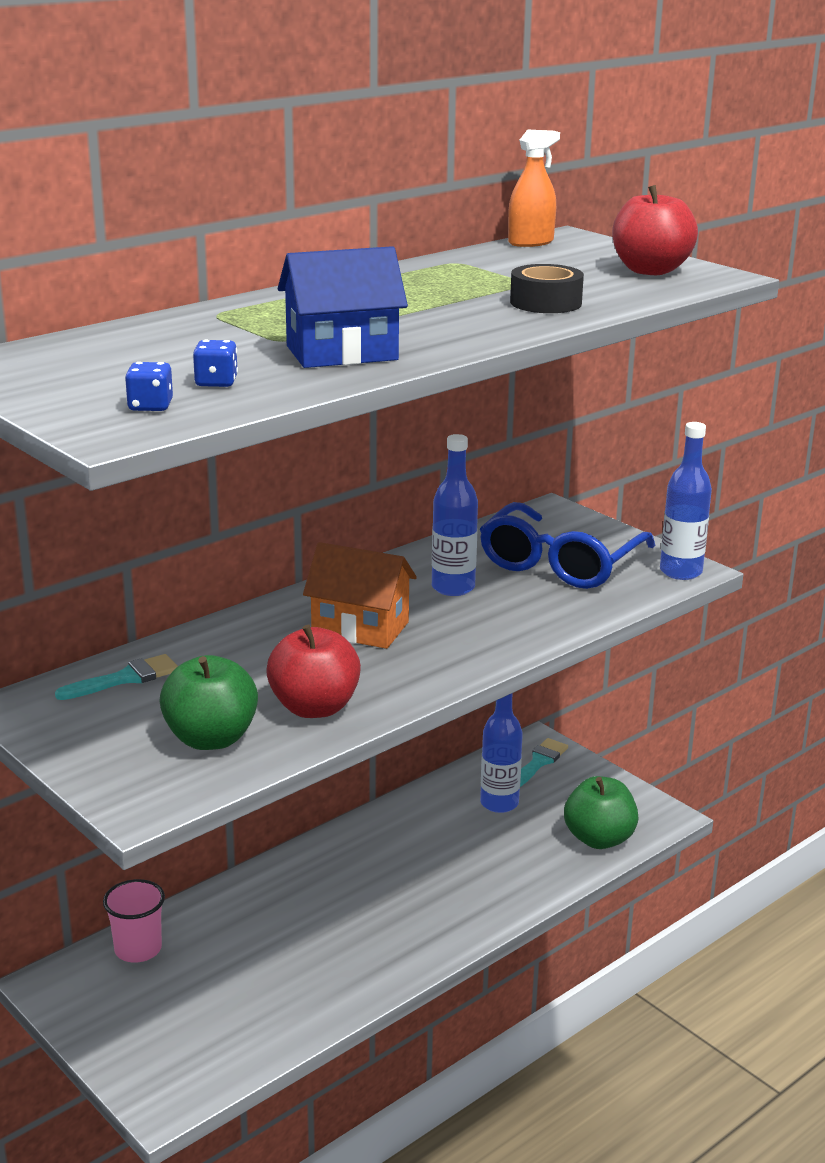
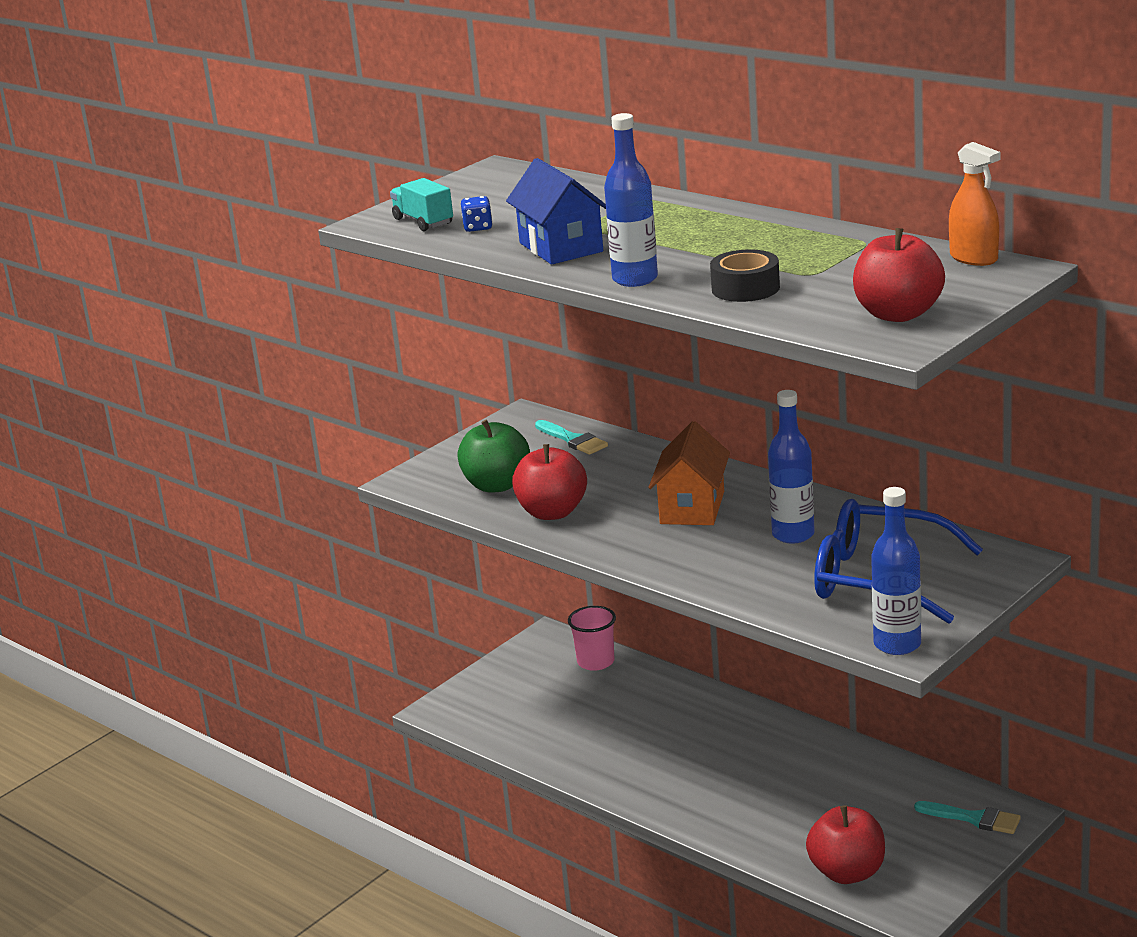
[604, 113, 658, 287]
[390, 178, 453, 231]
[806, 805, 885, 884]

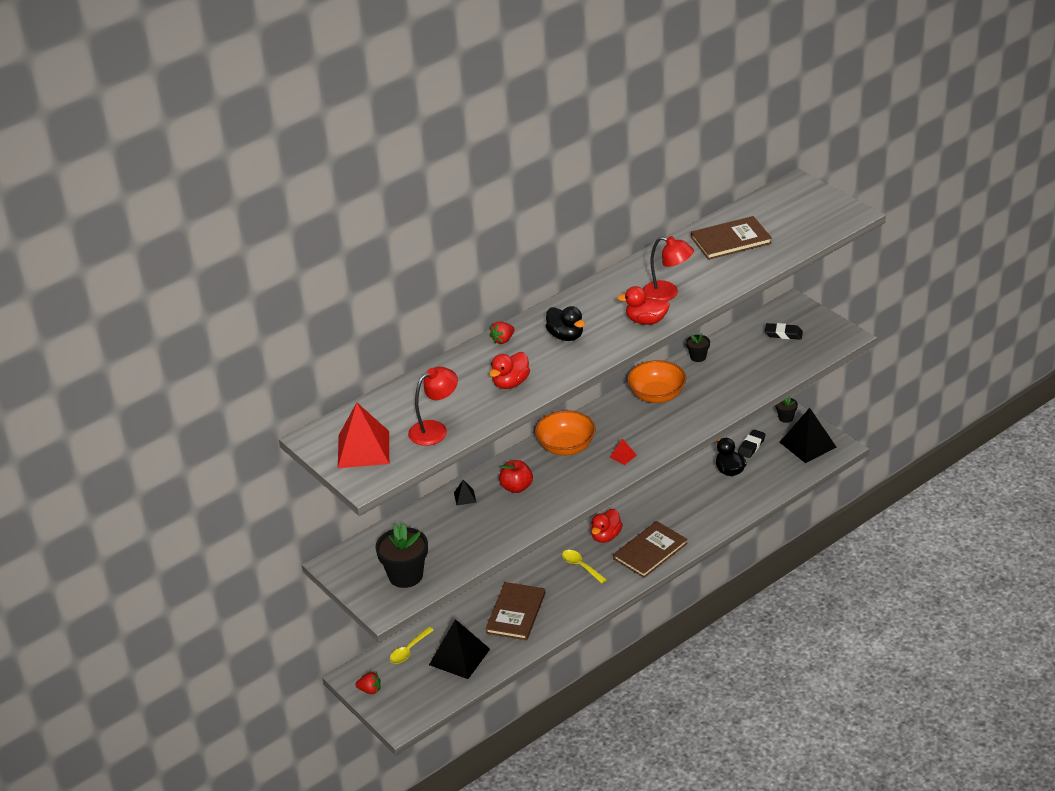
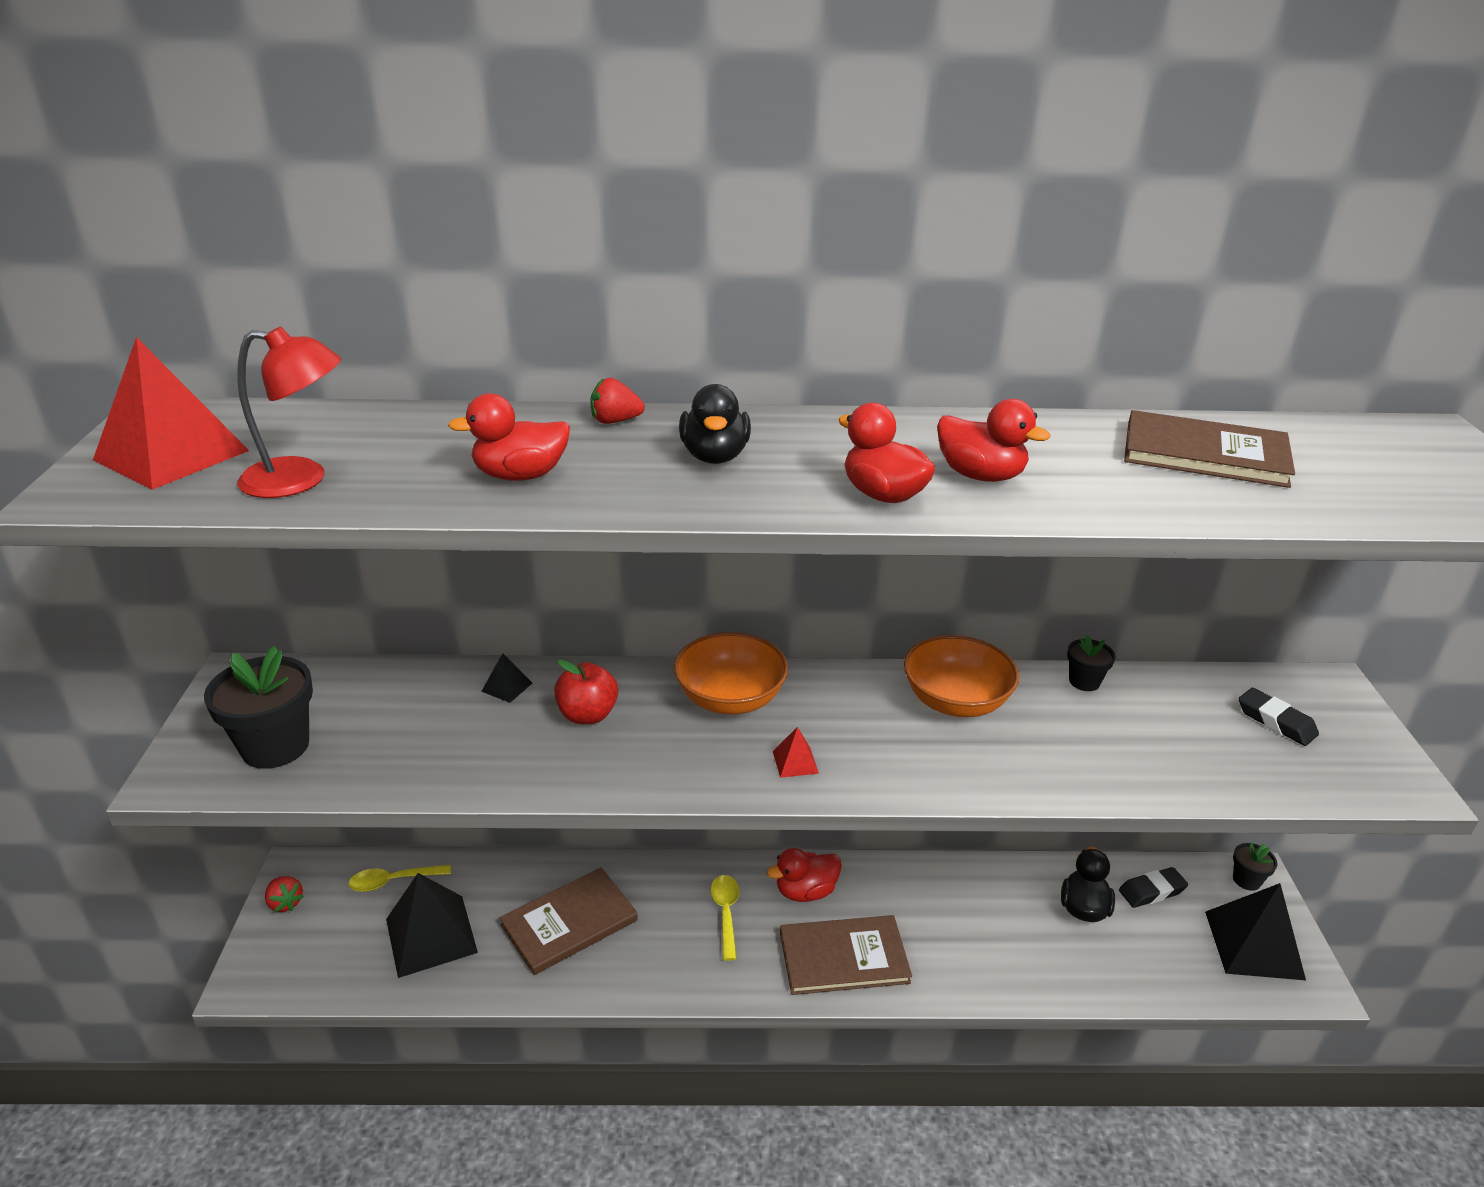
[937, 399, 1050, 482]

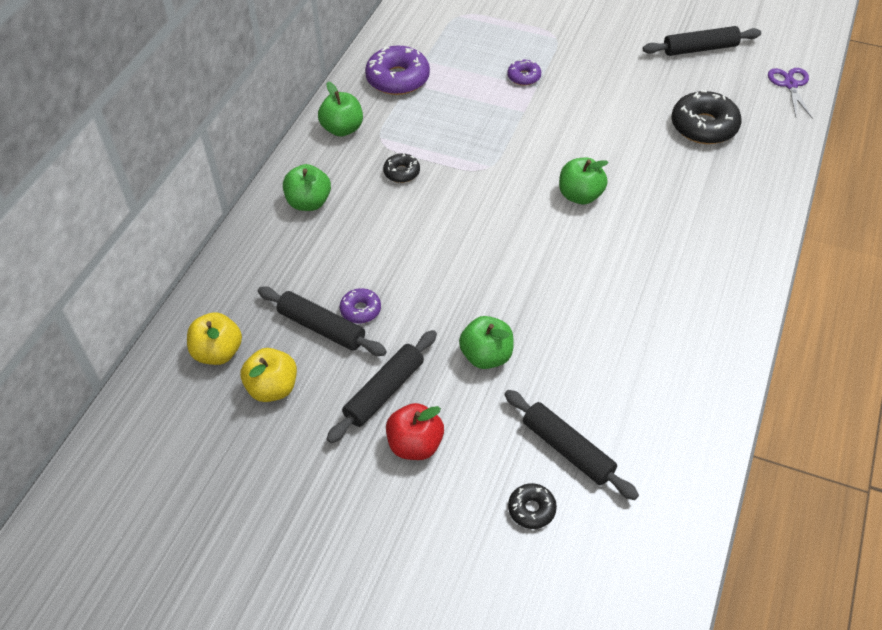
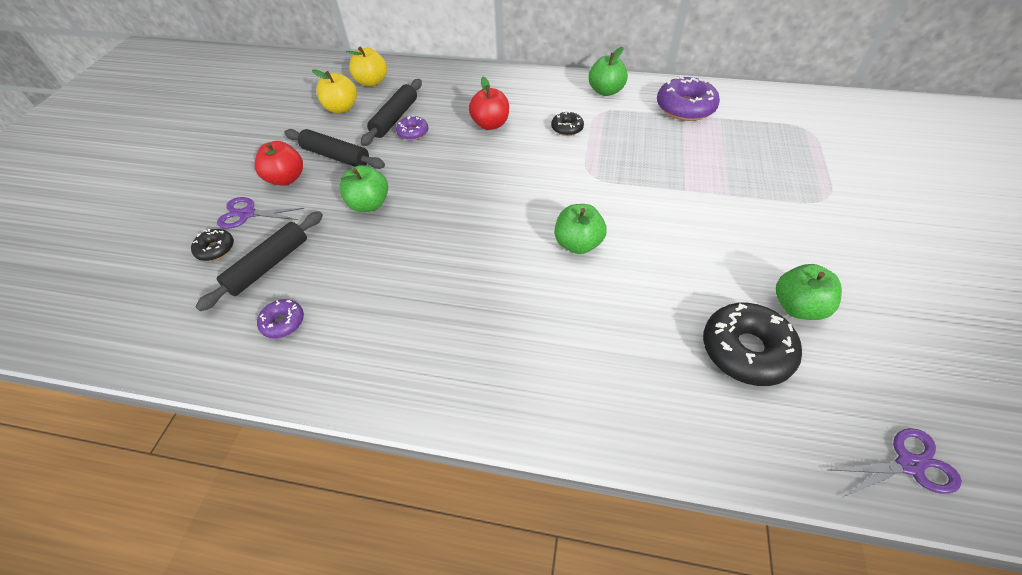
[643, 26, 761, 56] (first image)
[217, 197, 304, 229]
[469, 77, 509, 130]
[776, 264, 842, 320]
[257, 299, 304, 339]

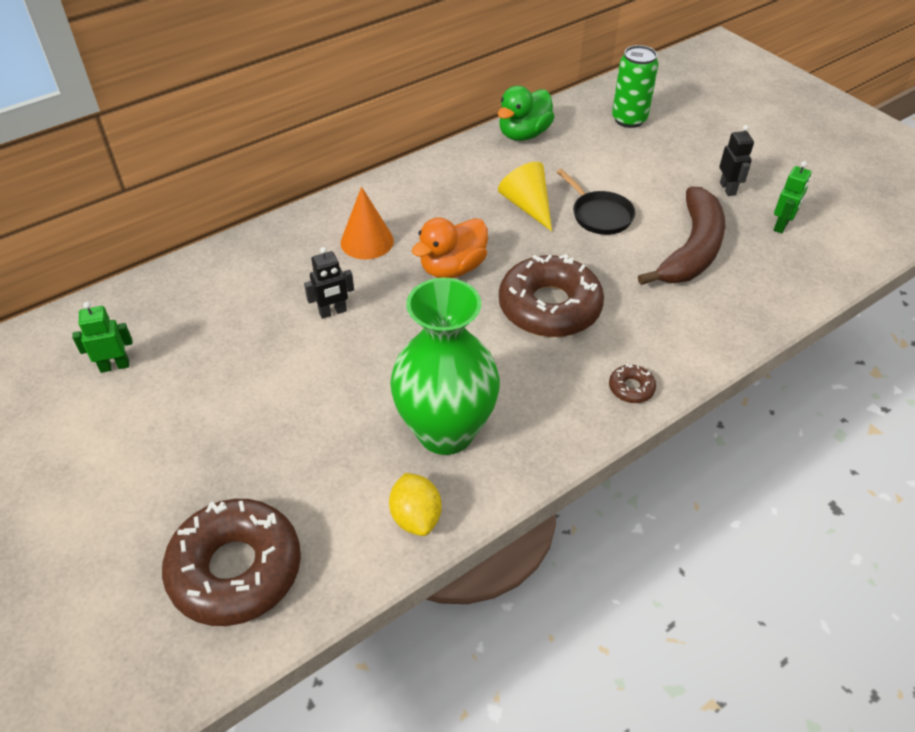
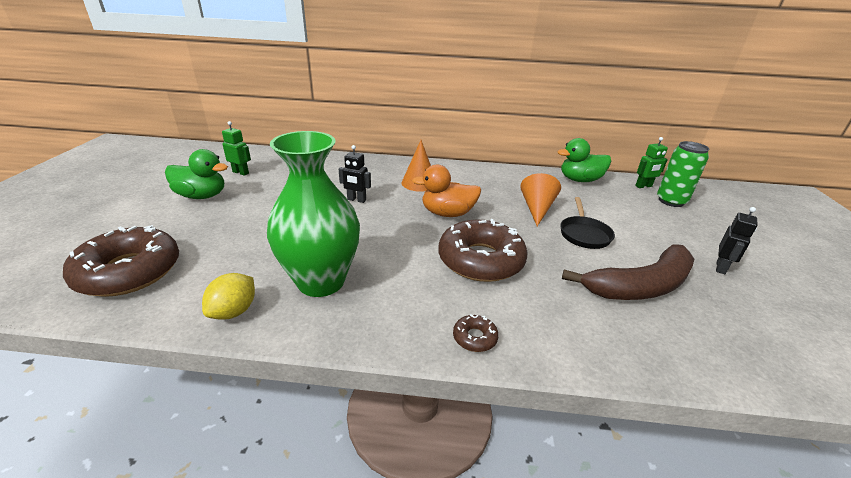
[165, 149, 228, 199]
[635, 137, 668, 188]
[520, 173, 561, 226]

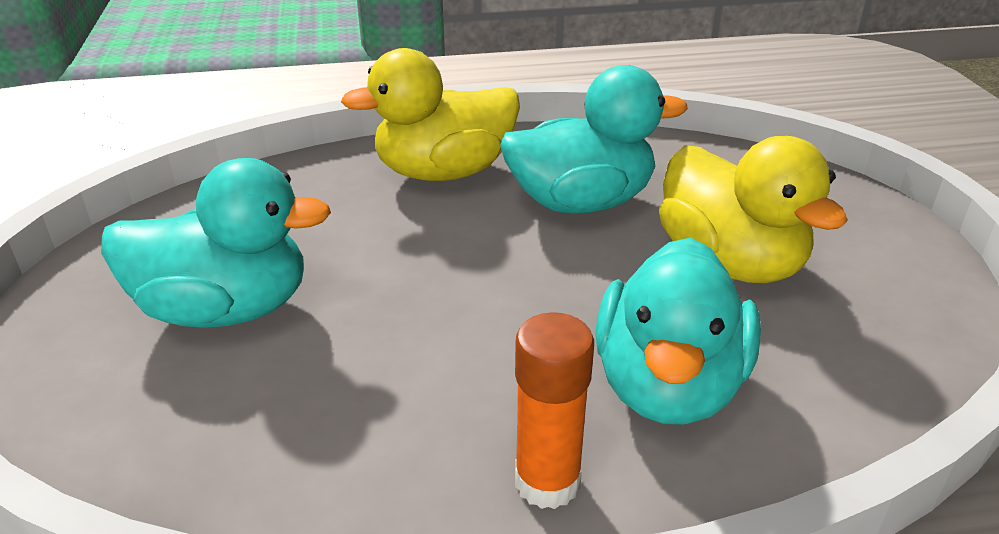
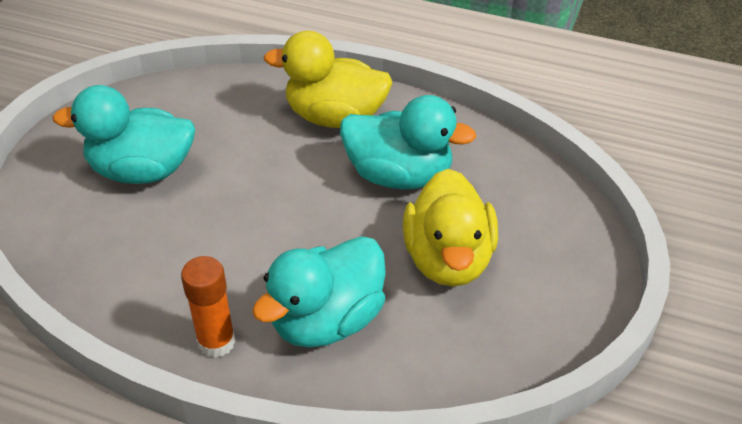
[53, 85, 195, 184]

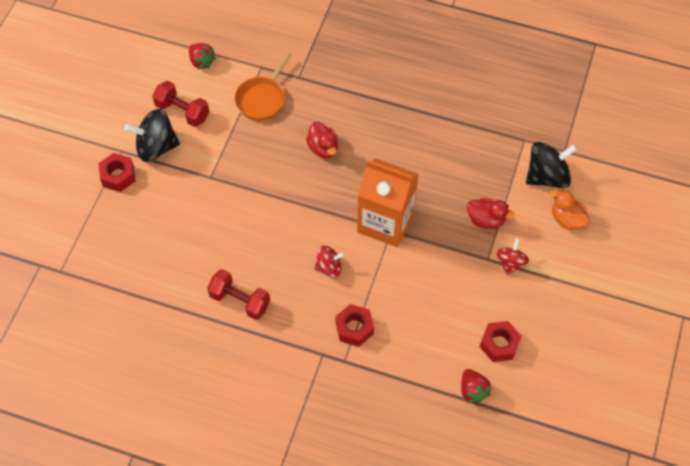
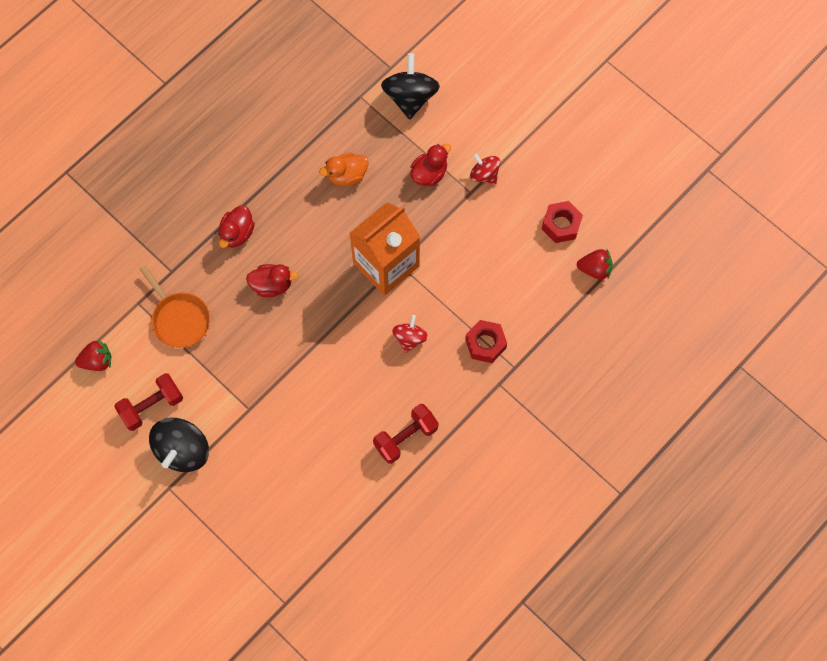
[98, 153, 136, 192] (first image)
[219, 205, 255, 248]
[319, 152, 369, 186]

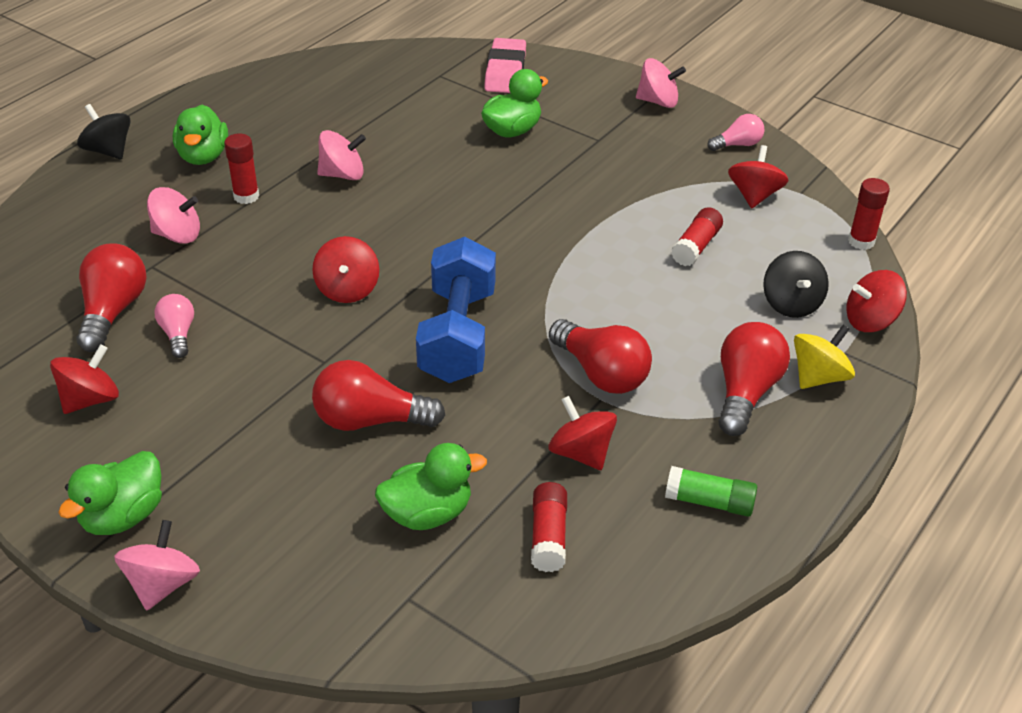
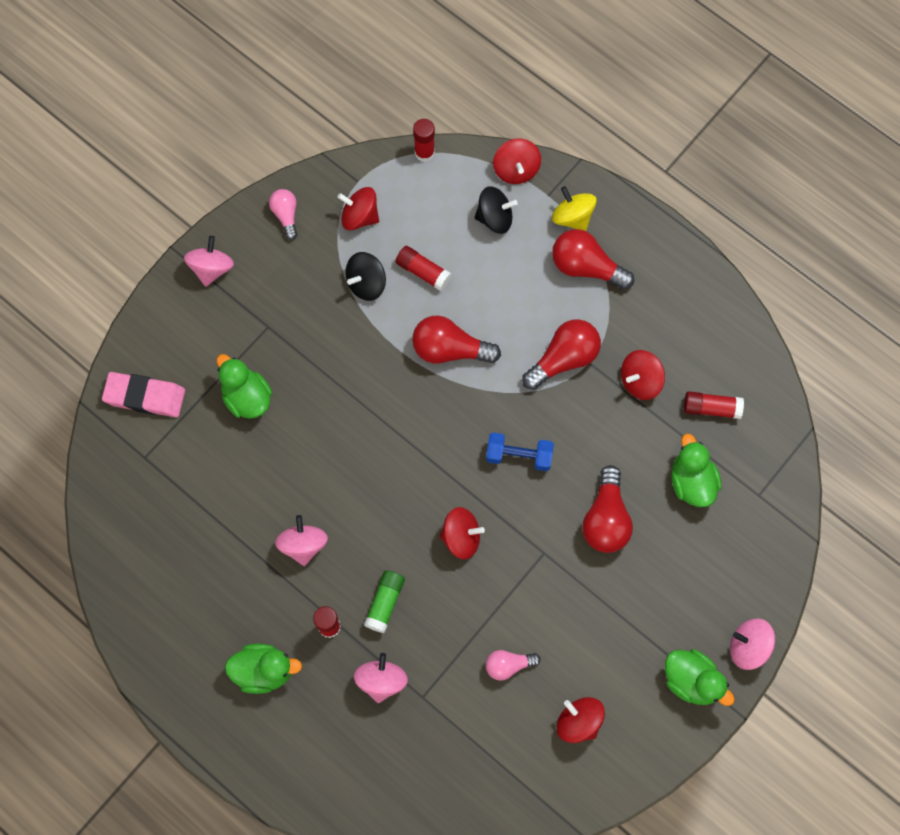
[412, 315, 501, 364]
[345, 252, 386, 301]
[364, 570, 405, 633]
[486, 433, 554, 471]

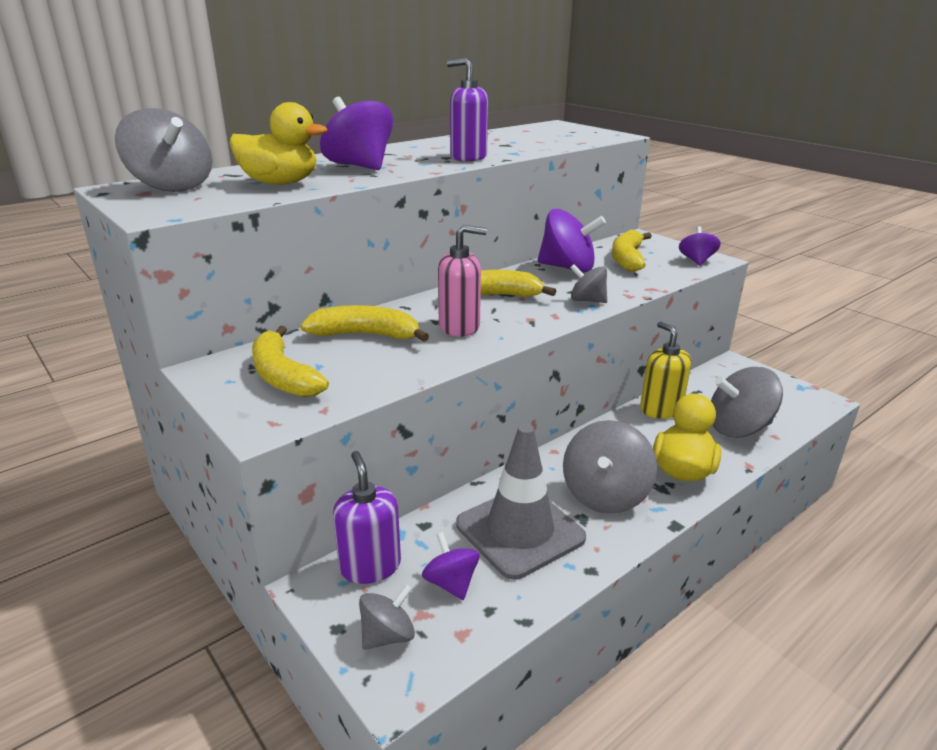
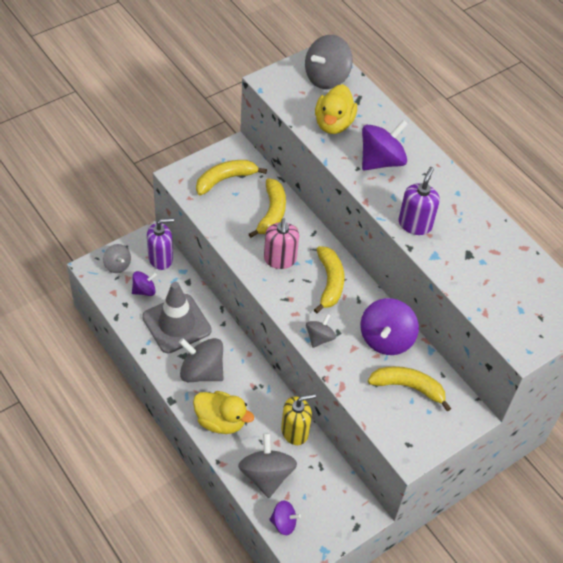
[269, 500, 301, 535]

